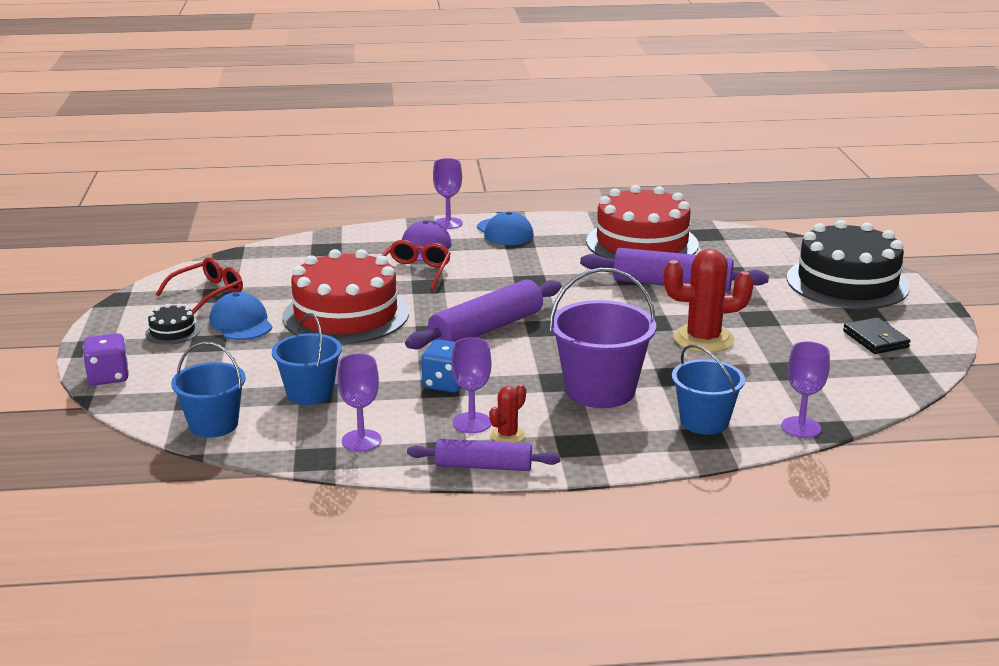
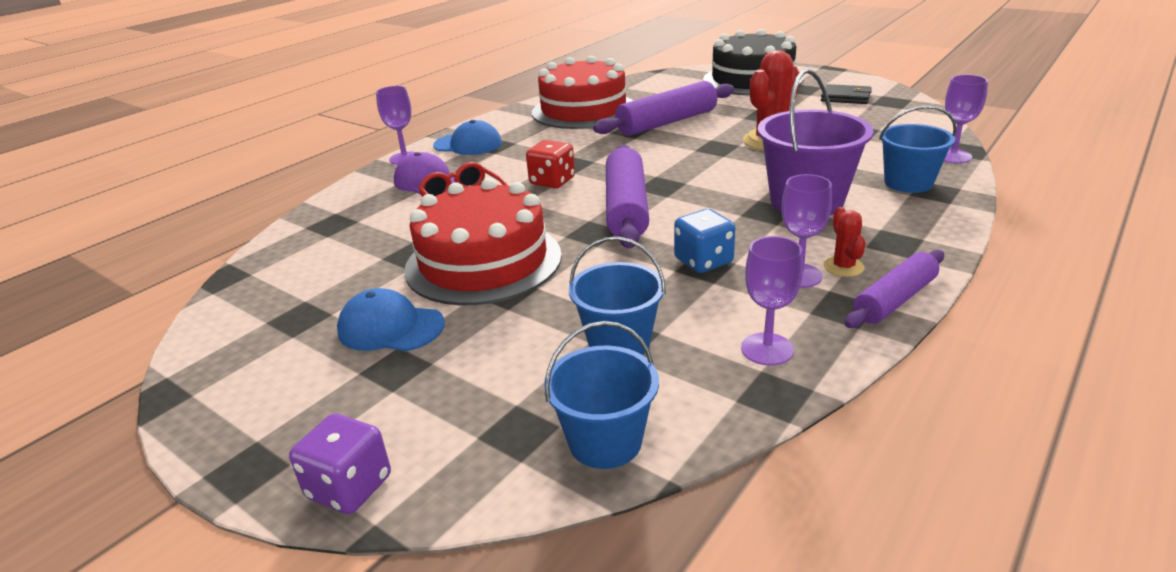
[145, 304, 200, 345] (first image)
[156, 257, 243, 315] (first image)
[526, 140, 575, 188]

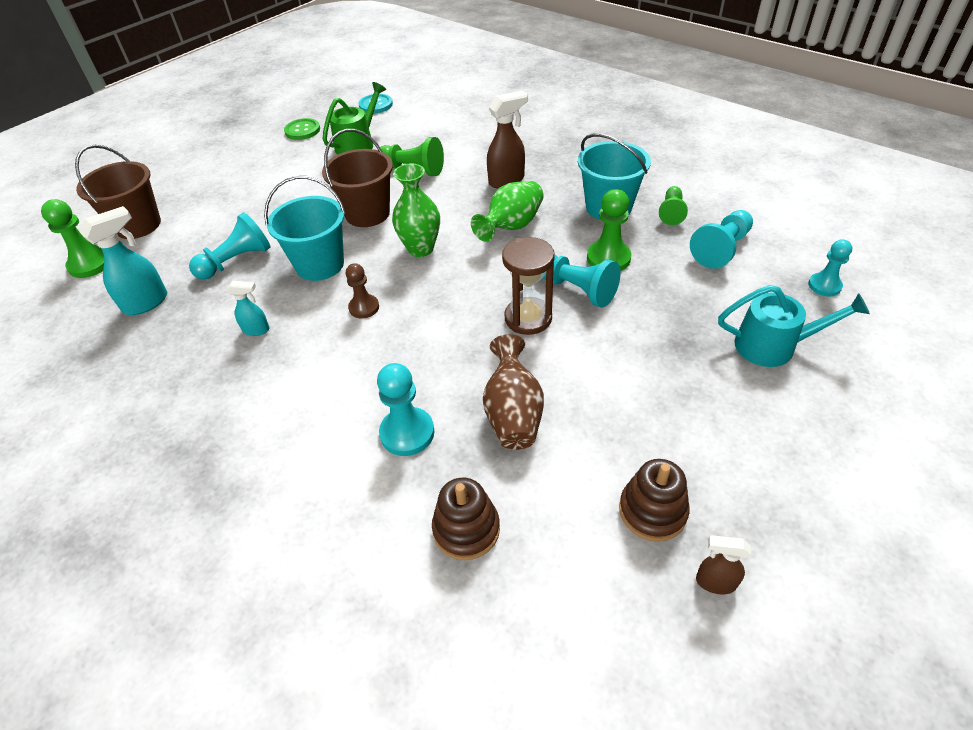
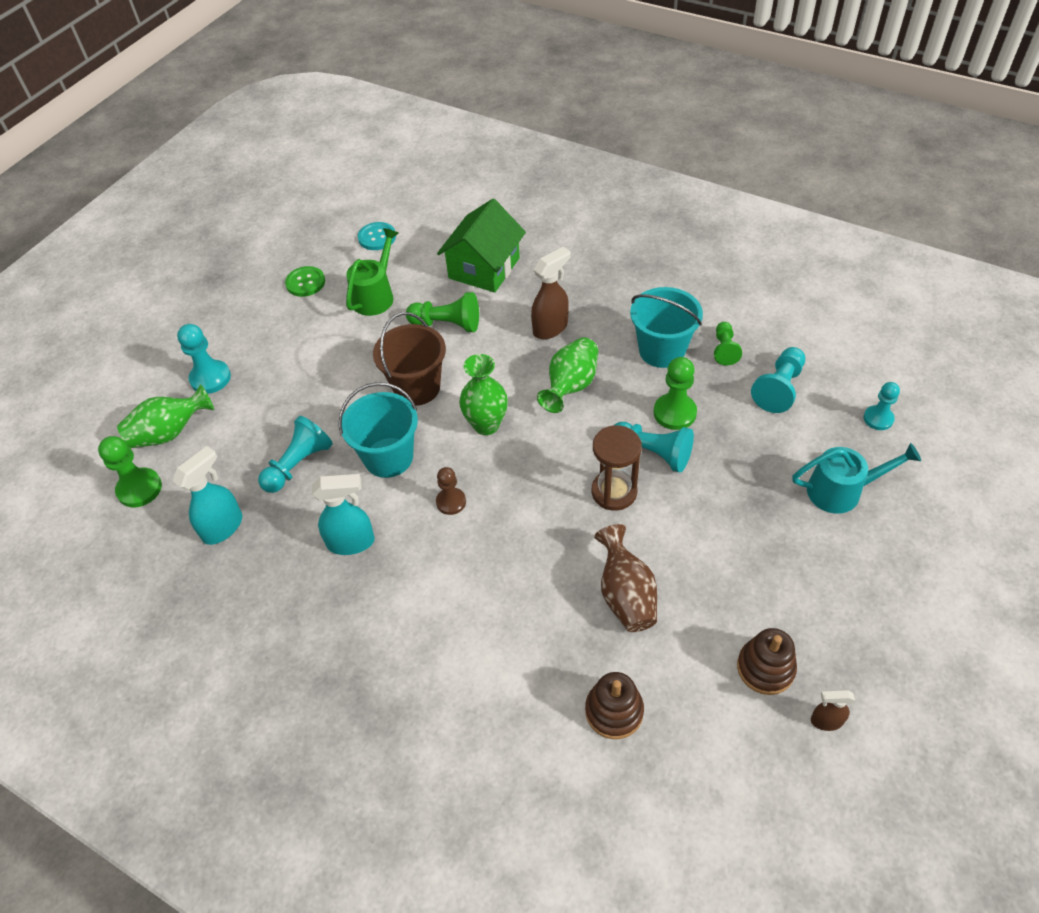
[437, 199, 526, 293]
[177, 324, 231, 394]
[117, 384, 215, 448]
[312, 474, 375, 555]

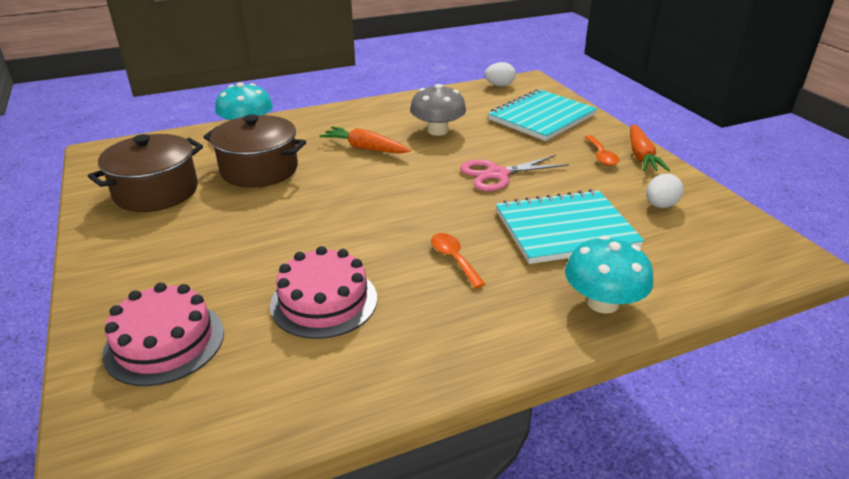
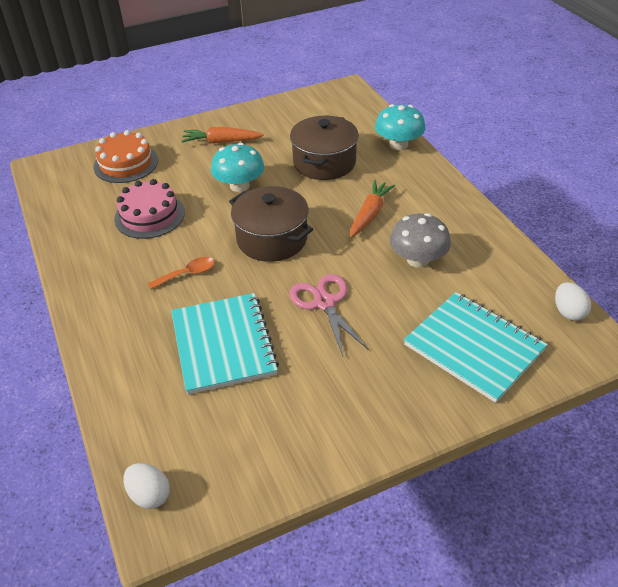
[585, 135, 619, 166] (first image)
[229, 186, 313, 262]
[211, 143, 264, 192]
[182, 127, 264, 144]
[123, 463, 170, 509]
[93, 130, 158, 183]

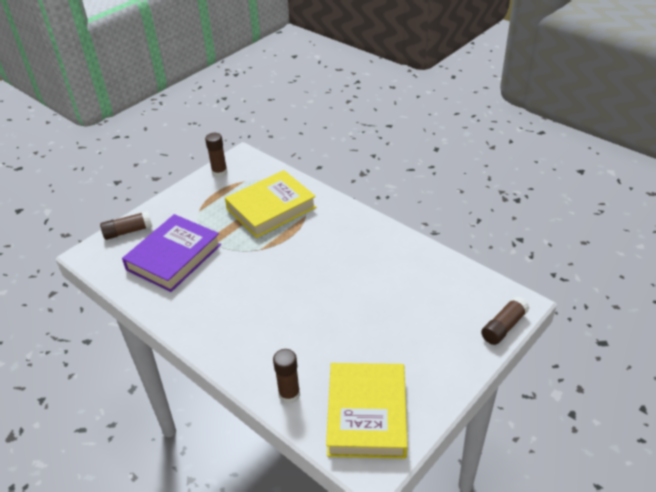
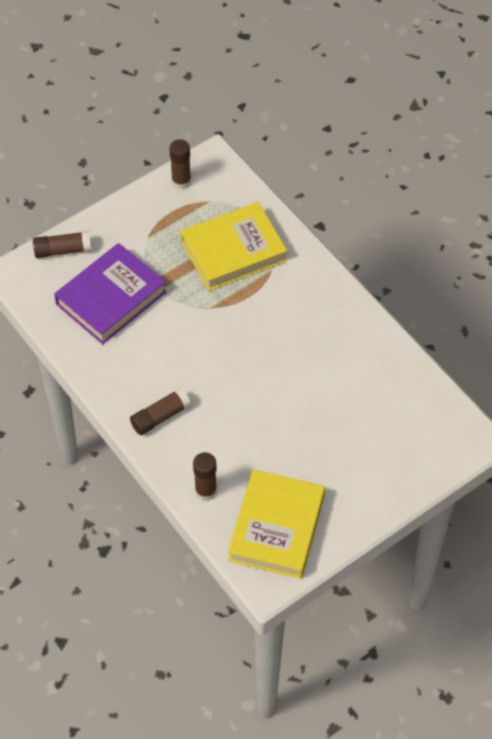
[130, 388, 191, 435]

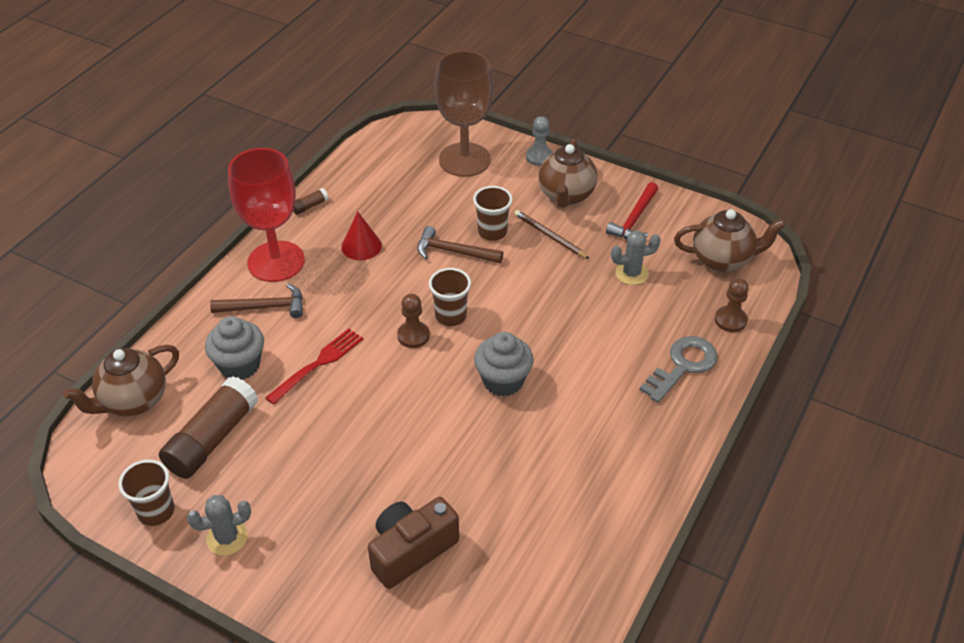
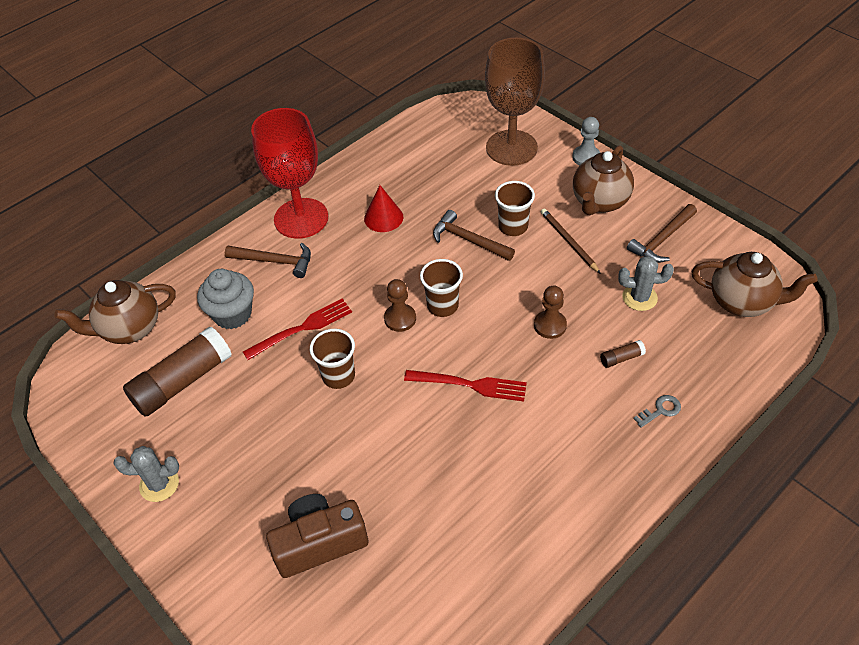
[310, 329, 355, 389]
[600, 340, 646, 368]
[534, 285, 567, 339]
[404, 370, 527, 402]
[627, 204, 697, 263]
[633, 395, 681, 428]

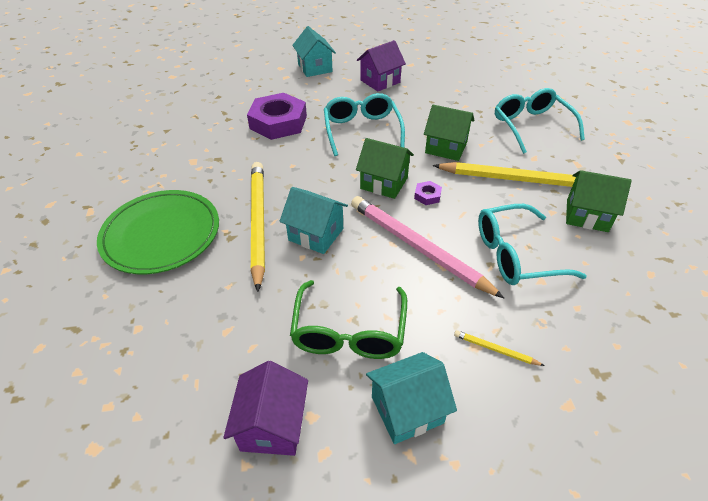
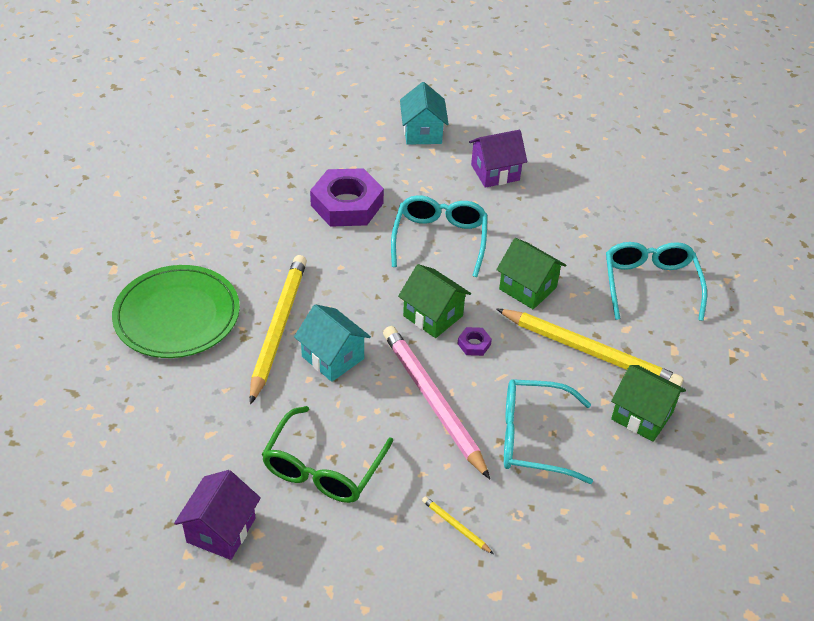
[366, 352, 457, 444] (first image)

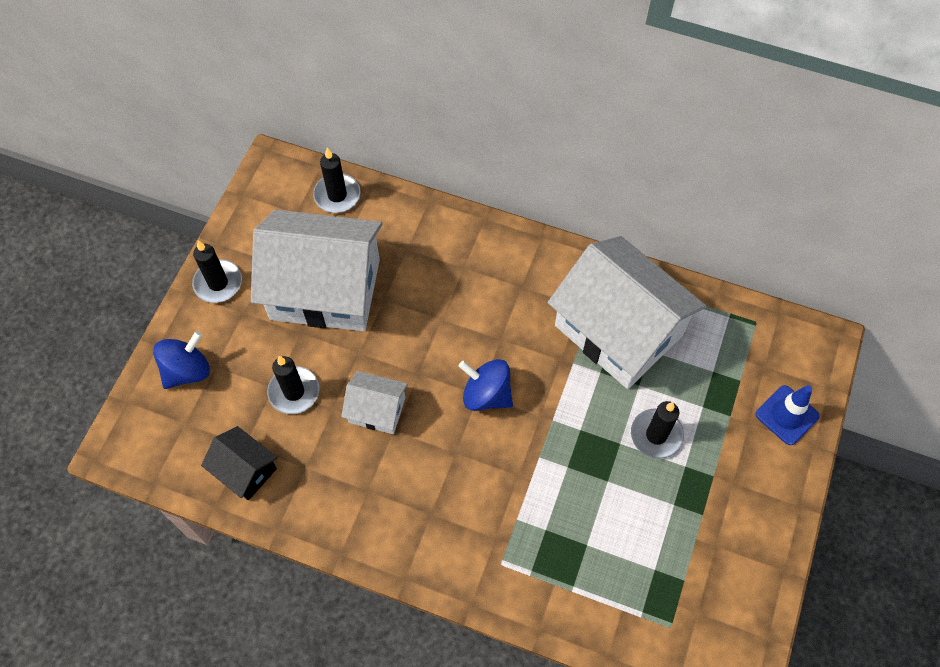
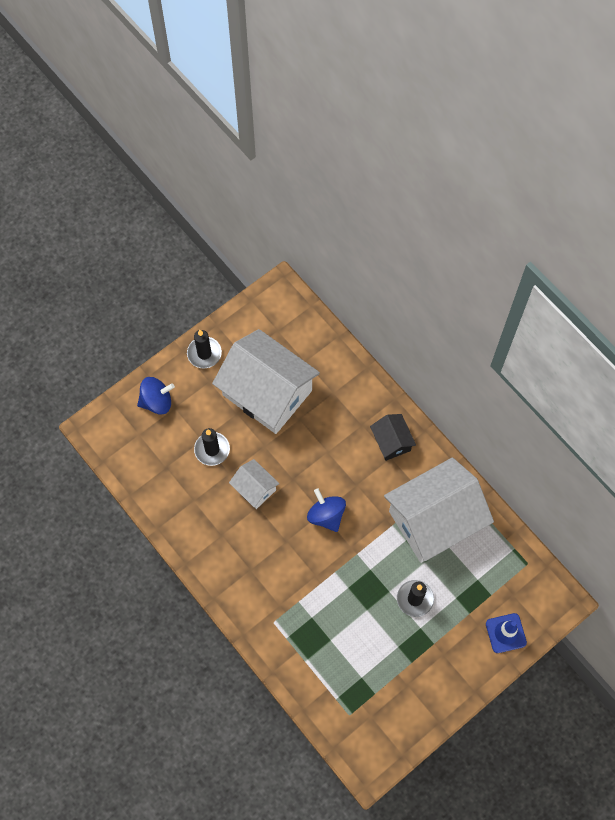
[313, 148, 361, 213] (first image)
[370, 414, 416, 461]
[384, 457, 494, 563]

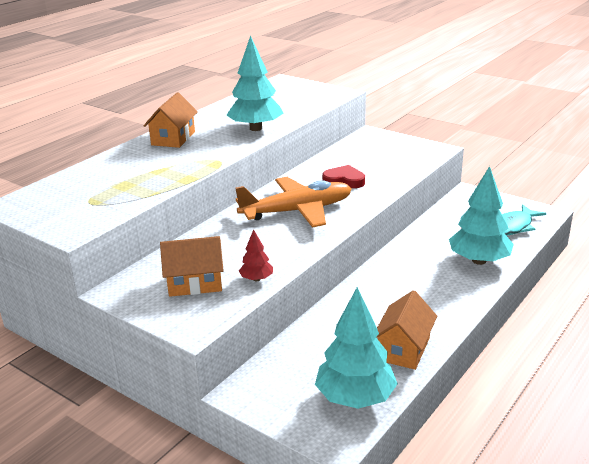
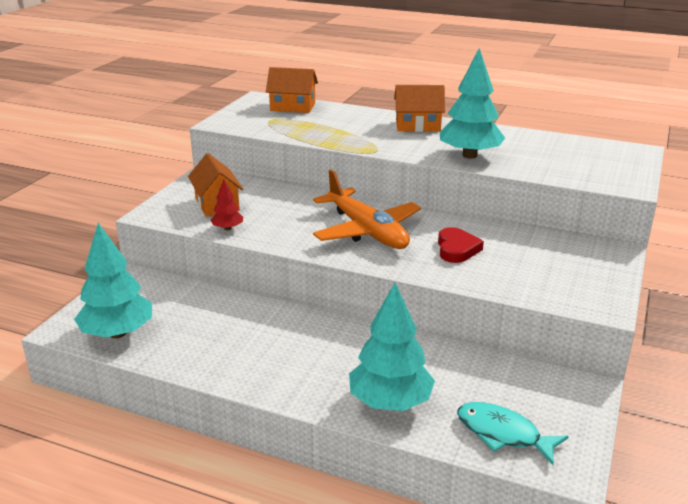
[266, 67, 318, 113]

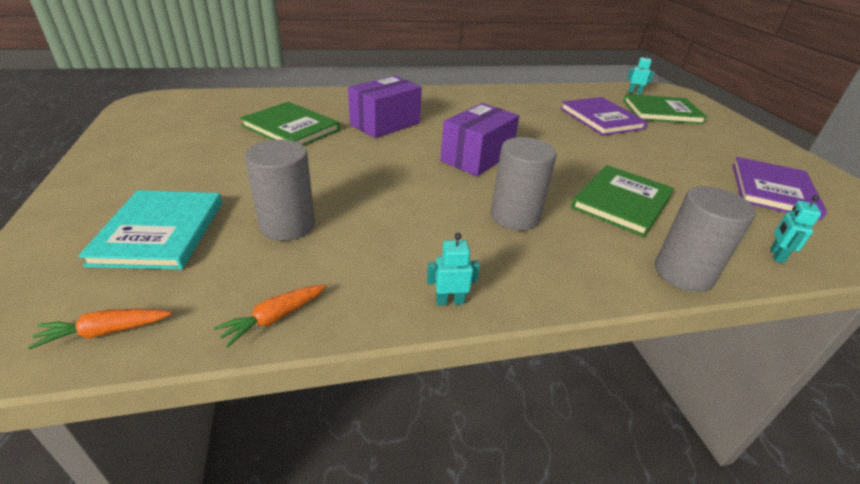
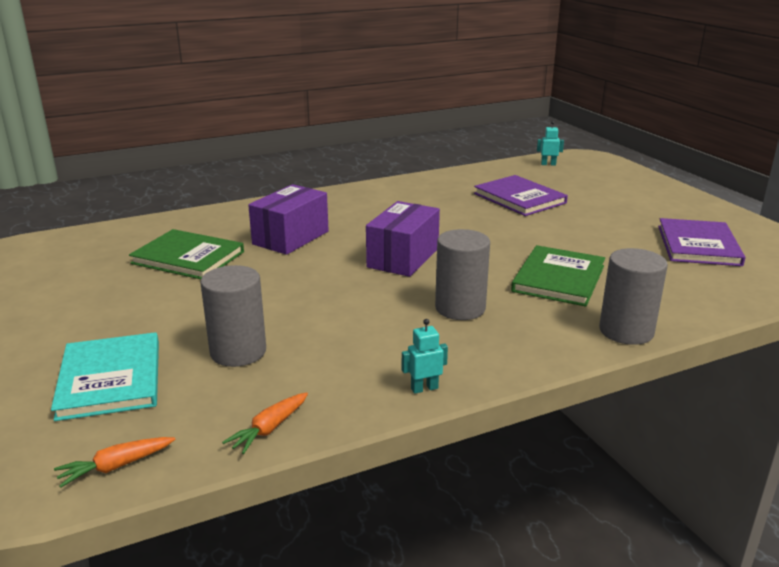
[623, 94, 707, 124] (first image)
[770, 195, 821, 263] (first image)

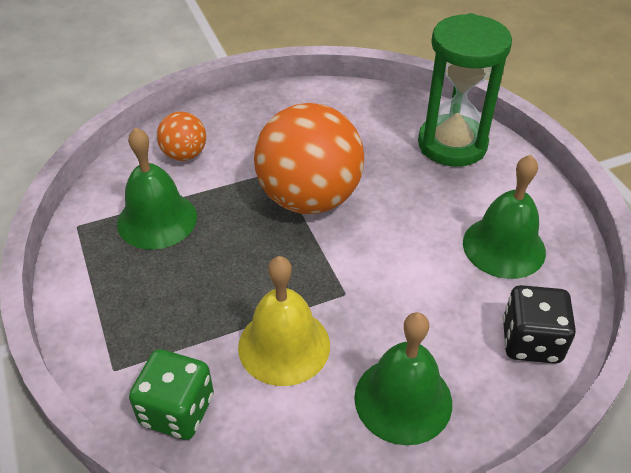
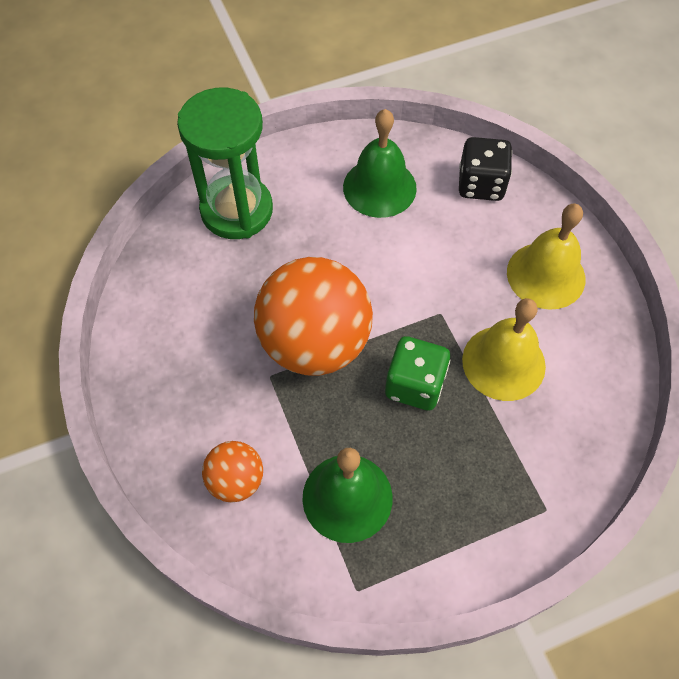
[385, 336, 450, 411]
[507, 204, 585, 310]

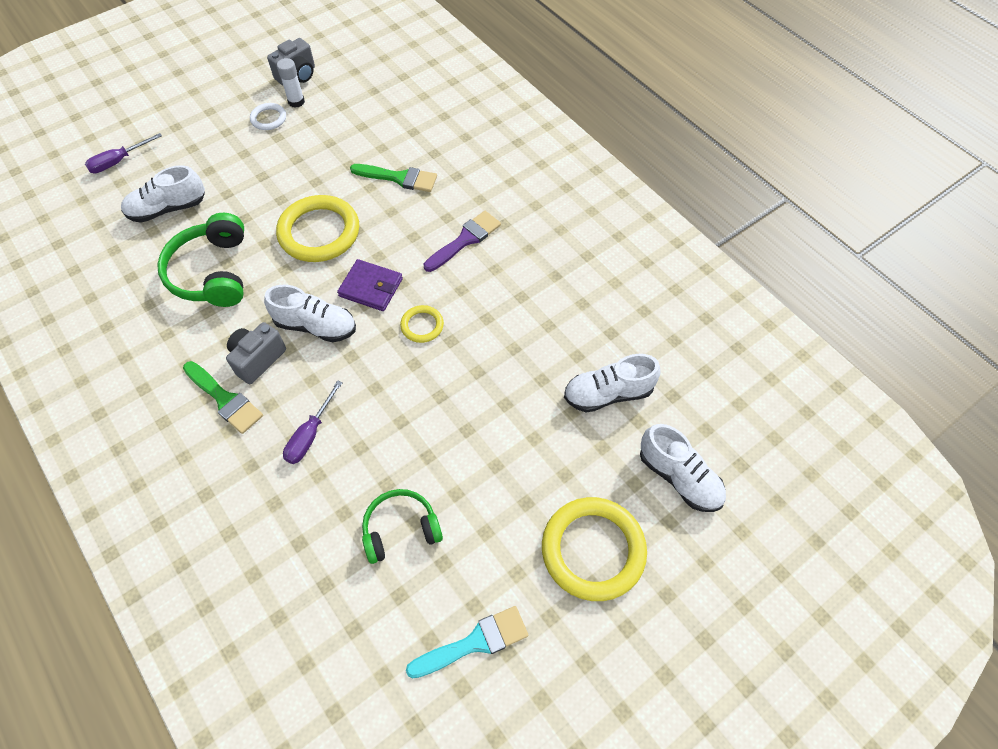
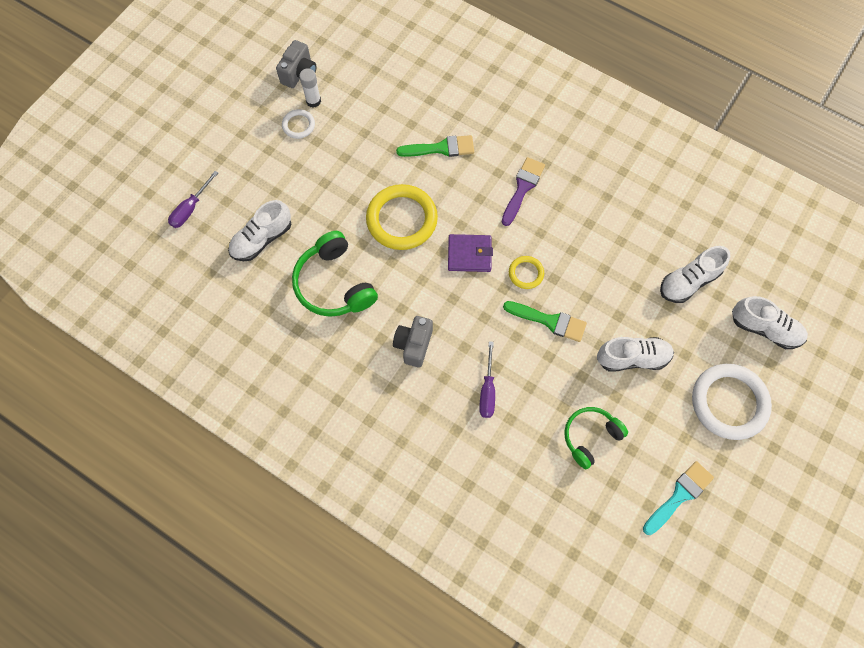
[503, 301, 587, 342]
[597, 337, 674, 372]
[692, 364, 772, 440]

